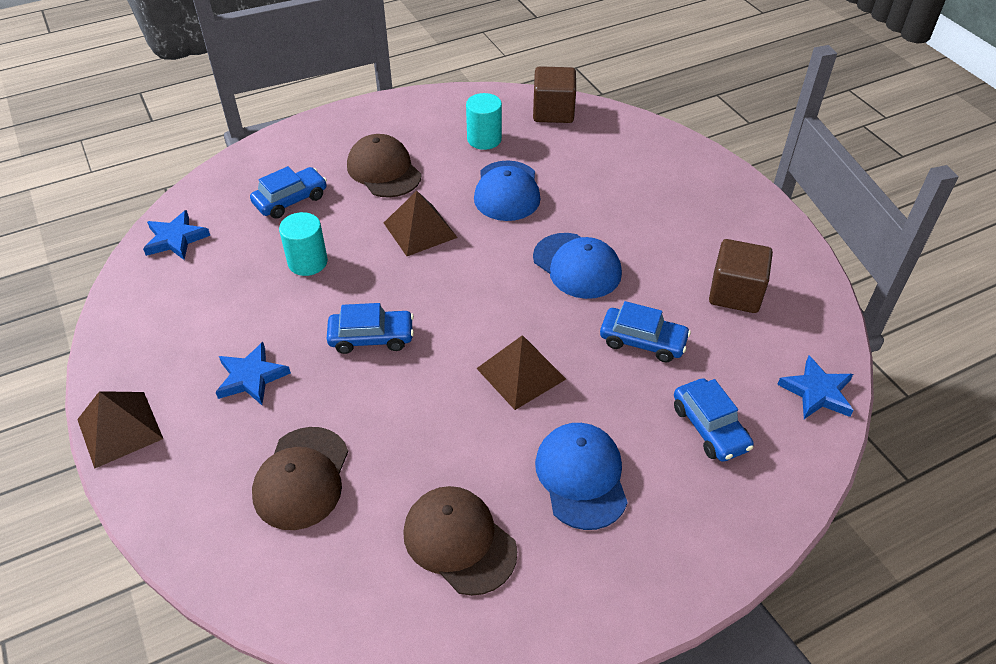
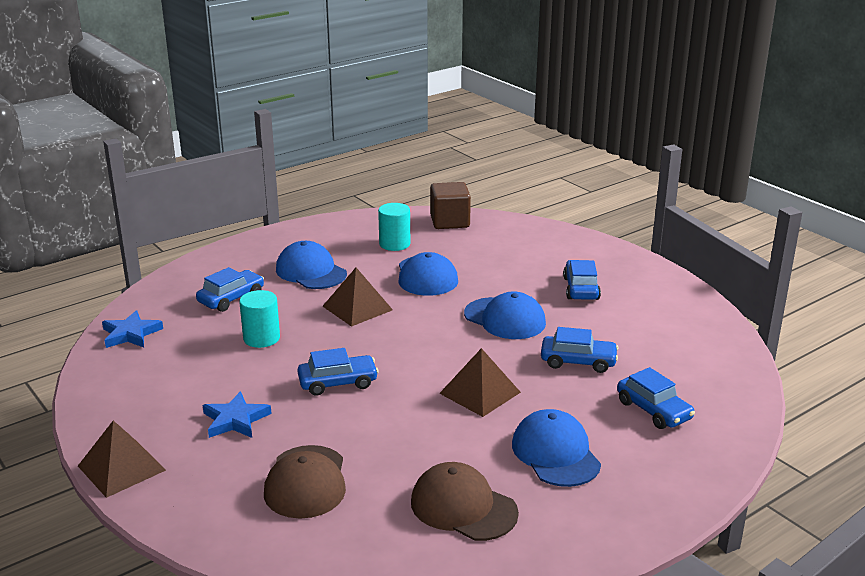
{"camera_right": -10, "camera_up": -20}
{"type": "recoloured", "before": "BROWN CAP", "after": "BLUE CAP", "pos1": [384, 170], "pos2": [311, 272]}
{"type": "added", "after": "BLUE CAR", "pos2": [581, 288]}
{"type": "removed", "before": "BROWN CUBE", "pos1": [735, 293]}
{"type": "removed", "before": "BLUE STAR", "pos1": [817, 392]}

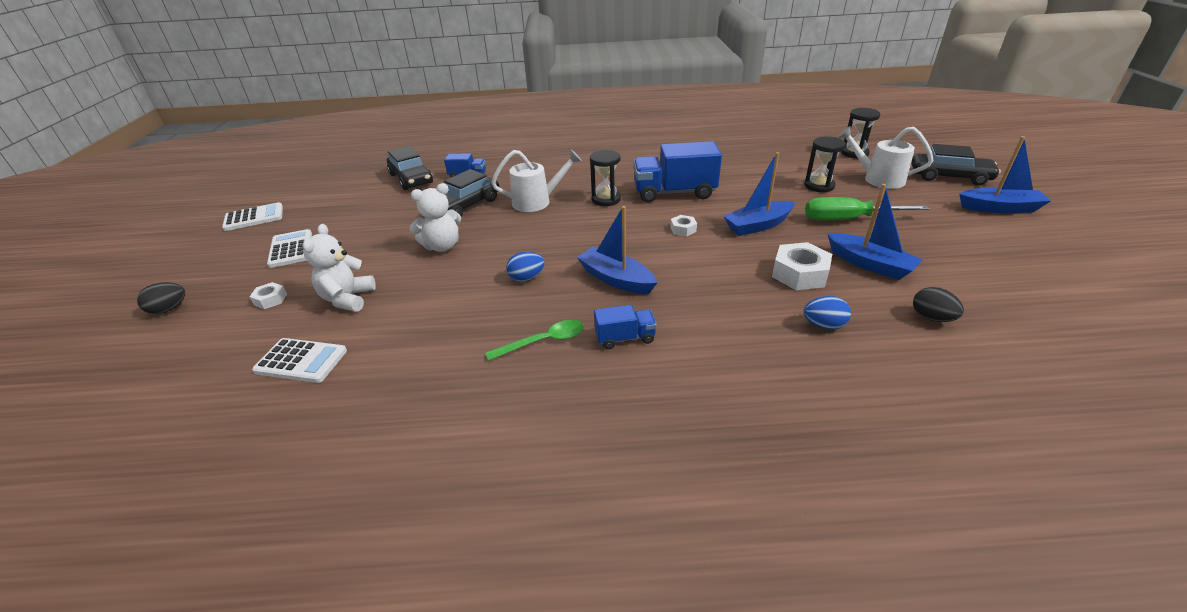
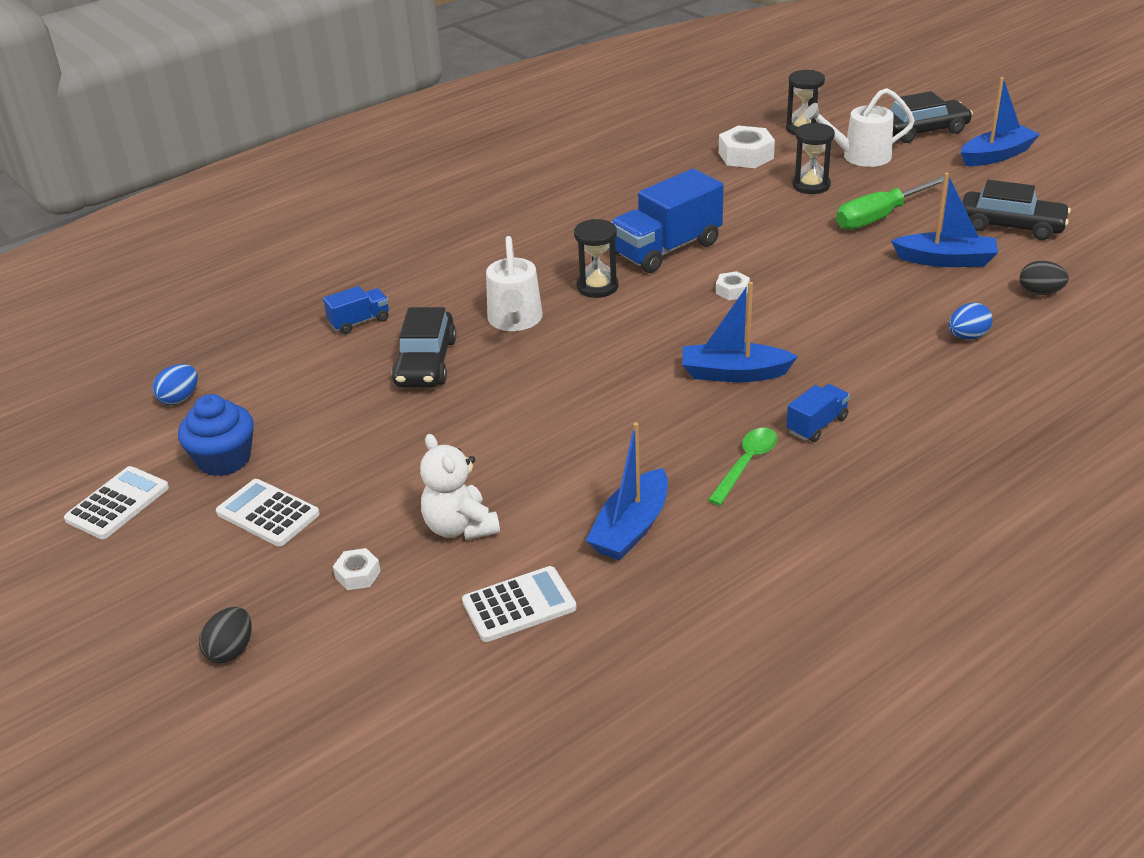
{"camera_right": -35, "camera_up": 0}
{"type": "moved", "before": "BLUE EGG", "pos1": [526, 278], "pos2": [179, 398]}
{"type": "added", "after": "BLUE CUPCAKE", "pos2": [224, 459]}
{"type": "turned", "before": "WHITE WATERING CAN", "pos1": [537, 202], "pos2": [515, 321], "turn": 135}
{"type": "moved", "before": "BLUE BOAT", "pos1": [758, 225], "pos2": [631, 528]}
{"type": "moved", "before": "WHITE NUT", "pos1": [799, 274], "pos2": [746, 155]}
{"type": "moved", "before": "BLACK CAR", "pos1": [411, 179], "pos2": [1011, 226]}
{"type": "removed", "before": "WHITE TEDDY BEAR", "pos1": [442, 246]}

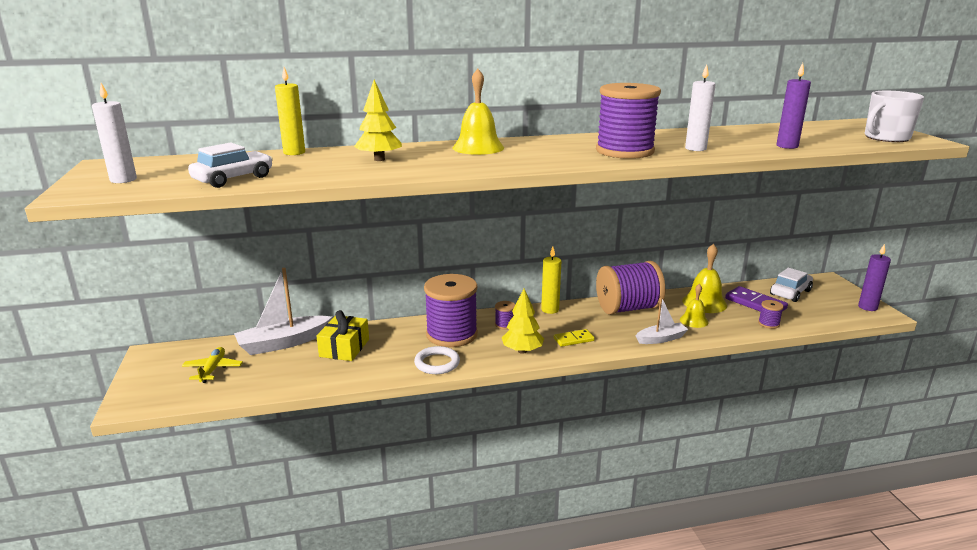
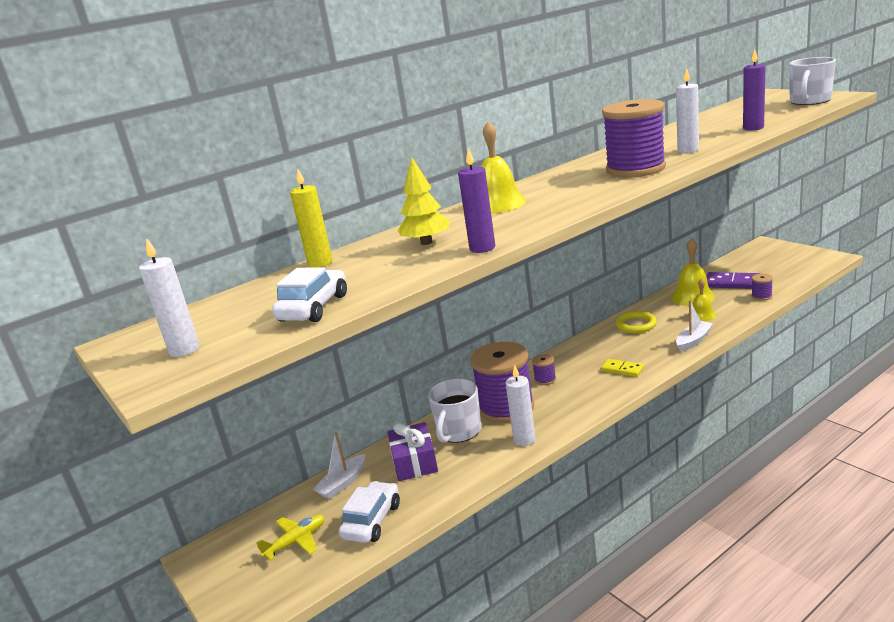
{"camera_right": -20, "camera_up": 0}
{"type": "turned", "before": "YELLOW PLANE", "pos1": [213, 369], "pos2": [296, 541], "turn": 75}
{"type": "resized", "before": "WHITE BOAT", "pos1": [283, 343], "pos2": [343, 483], "scale": 0.6}
{"type": "moved", "before": "WHITE CAR", "pos1": [790, 293], "pos2": [372, 521]}
{"type": "recoloured", "before": "YELLOW GIFT", "after": "PURPLE GIFT", "pos1": [344, 348], "pos2": [414, 462]}
{"type": "added", "after": "WHITE MUG", "pos2": [458, 431]}
{"type": "moved", "before": "PURPLE CANDLE", "pos1": [867, 307], "pos2": [482, 248]}
{"type": "replaced", "before": "WHITE RING", "after": "WHITE CANDLE", "pos1": [437, 363], "pos2": [524, 439]}
{"type": "turned", "before": "YELLOW DOMINO", "pos1": [573, 339], "pos2": [622, 369], "turn": 75}
{"type": "replaced", "before": "PURPLE SPOOL", "after": "YELLOW RING", "pos1": [627, 308], "pos2": [636, 325]}
{"type": "removed", "before": "YELLOW TREE", "pos1": [522, 351]}
{"type": "removed", "before": "YELLOW CANDLE", "pos1": [550, 310]}

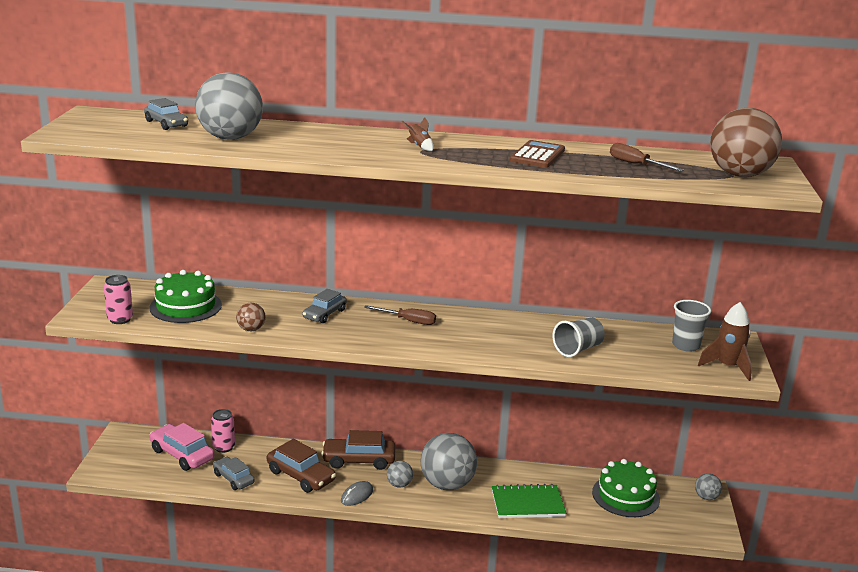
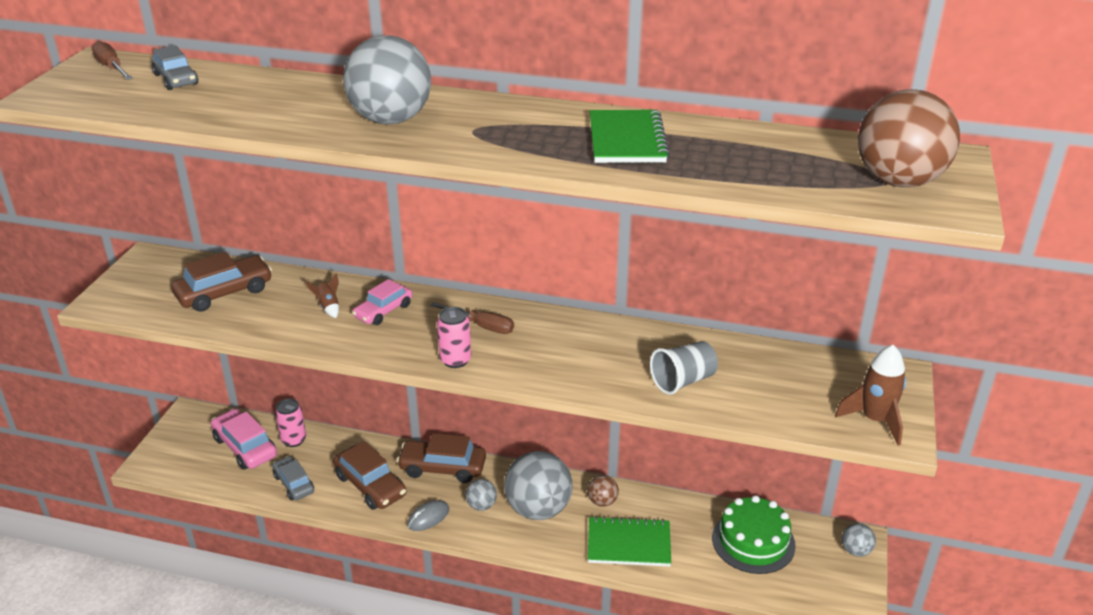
{"camera_right": 10, "camera_up": 10}
{"type": "moved", "before": "BROWN SCREWDRIVER", "pos1": [636, 164], "pos2": [112, 68]}
{"type": "replaced", "before": "GREEN CAKE", "after": "BROWN CAR", "pos1": [185, 306], "pos2": [224, 292]}
{"type": "moved", "before": "BROWN ROCKET", "pos1": [419, 146], "pos2": [328, 307]}
{"type": "moved", "before": "GREY BALL", "pos1": [230, 138], "pos2": [391, 120]}
{"type": "recoloured", "before": "GREY CAR", "after": "PINK CAR", "pos1": [324, 314], "pos2": [383, 311]}
{"type": "moved", "before": "PINK CAN", "pos1": [120, 319], "pos2": [455, 360]}
{"type": "moved", "before": "BROWN BALL", "pos1": [251, 329], "pos2": [602, 501]}
{"type": "replaced", "before": "BROWN CALCULATOR", "after": "GREEN NOTEBOOK", "pos1": [537, 155], "pos2": [626, 140]}
{"type": "removed", "before": "GREY CUP", "pos1": [686, 345]}

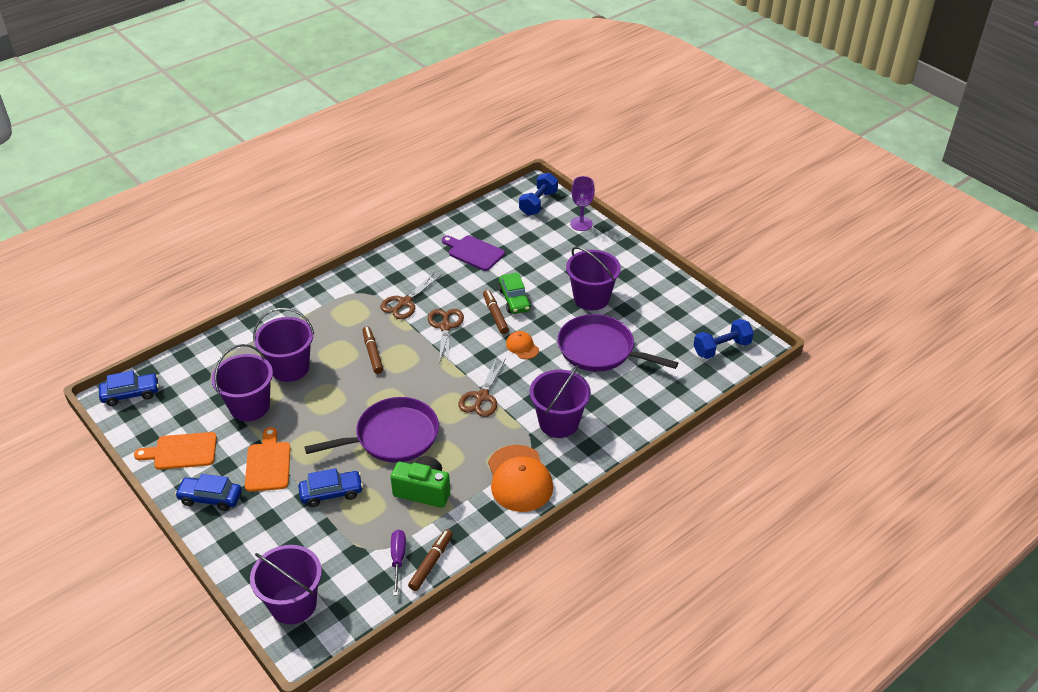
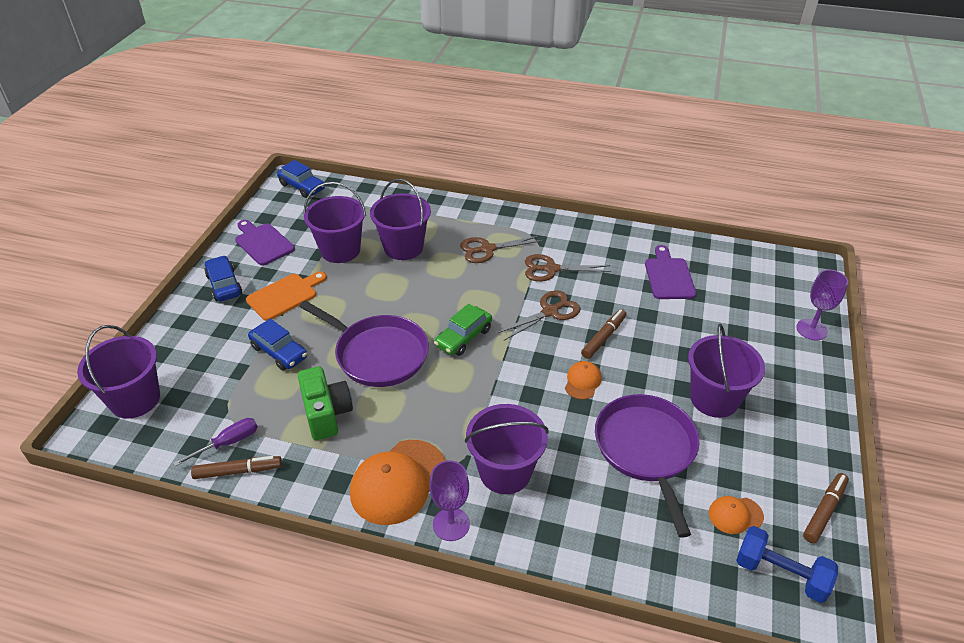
{"camera_right": 55, "camera_up": 0}
{"type": "recoloured", "before": "ORANGE CUTTING BOARD", "after": "PURPLE CUTTING BOARD", "pos1": [181, 451], "pos2": [263, 243]}
{"type": "added", "after": "PURPLE GOBLET", "pos2": [451, 524]}
{"type": "moved", "before": "GREEN CAR", "pos1": [514, 300], "pos2": [464, 337]}
{"type": "moved", "before": "BROWN SCISSORS", "pos1": [482, 397], "pos2": [487, 249]}
{"type": "added", "after": "ORANGE CAP", "pos2": [735, 515]}
{"type": "moved", "before": "BROWN MARKER", "pos1": [372, 353], "pos2": [824, 511]}
{"type": "removed", "before": "BLUE DUMBBELL", "pos1": [538, 203]}

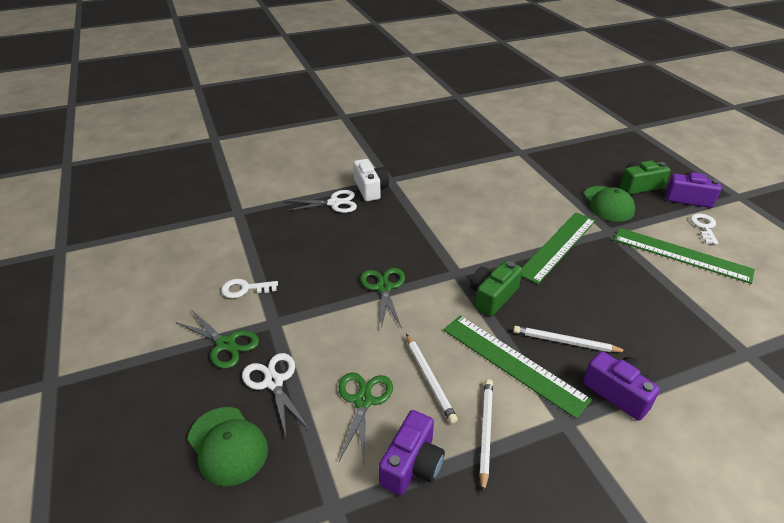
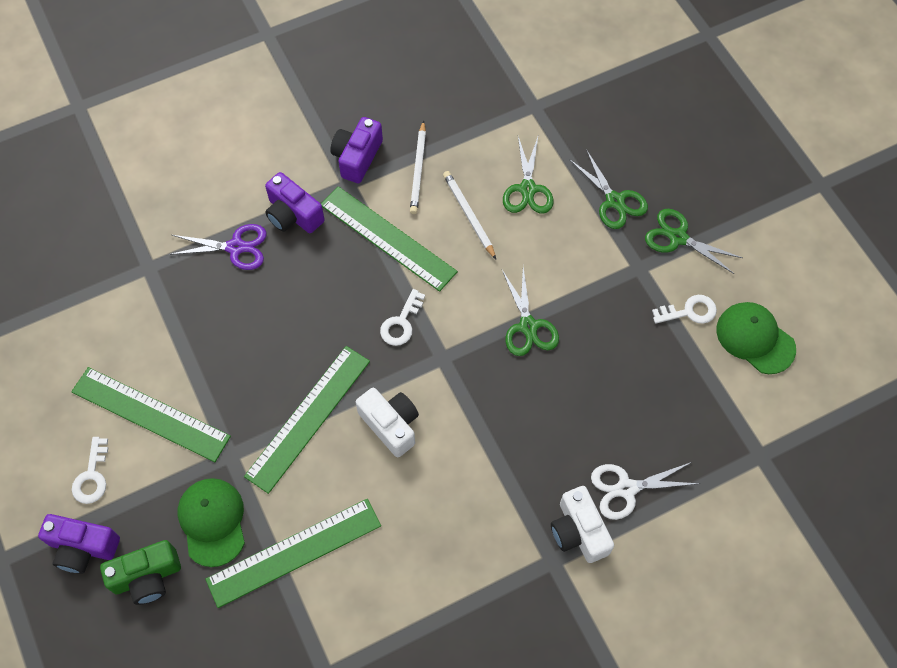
{"camera_right": 175, "camera_up": 25}
{"type": "added", "after": "PURPLE SCISSORS", "pos2": [236, 247]}
{"type": "added", "after": "GREEN RULER", "pos2": [294, 552]}
{"type": "moved", "before": "PURPLE CAMERA", "pos1": [412, 464], "pos2": [357, 157]}
{"type": "added", "after": "WHITE CAMERA", "pos2": [390, 425]}
{"type": "replaced", "before": "GREEN CAMERA", "after": "WHITE KEY", "pos1": [492, 296], "pos2": [401, 323]}
{"type": "recoloured", "before": "WHITE SCISSORS", "after": "GREEN SCISSORS", "pos1": [273, 382], "pos2": [614, 201]}
{"type": "moved", "before": "GREEN CAP", "pos1": [227, 445], "pos2": [755, 338]}
{"type": "removed", "before": "WHITE PENCIL", "pos1": [566, 342]}

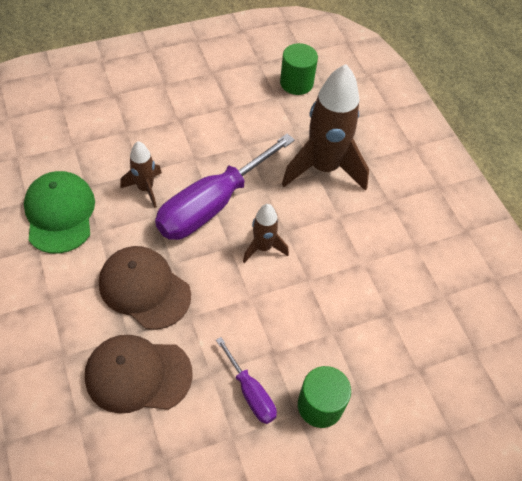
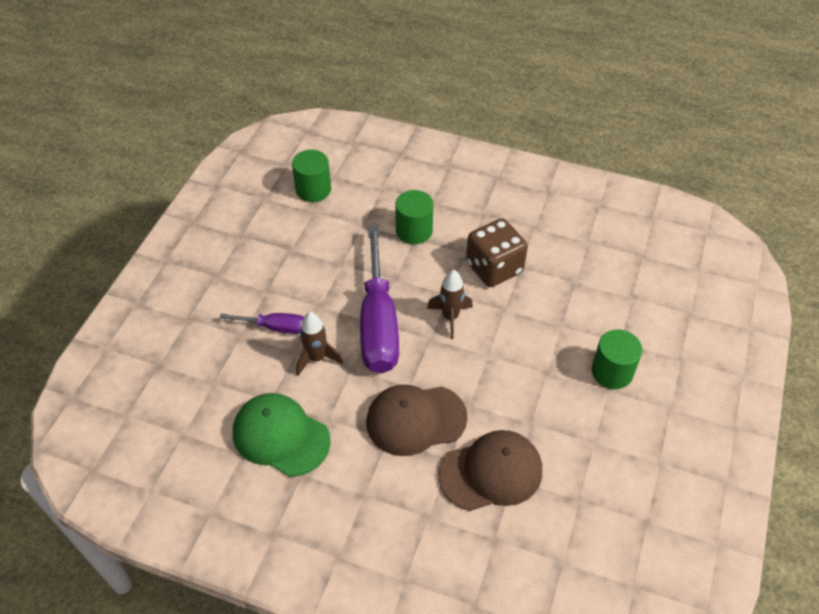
{"camera_right": -45, "camera_up": -5}
{"type": "moved", "before": "PURPLE SCREWDRIVER", "pos1": [250, 392], "pos2": [275, 327]}
{"type": "replaced", "before": "BROWN ROCKET", "after": "GREEN CYLINDER", "pos1": [323, 168], "pos2": [414, 231]}
{"type": "turned", "before": "BROWN CAP", "pos1": [138, 375], "pos2": [491, 472], "turn": -150}
{"type": "added", "after": "BROWN DICE", "pos2": [494, 268]}

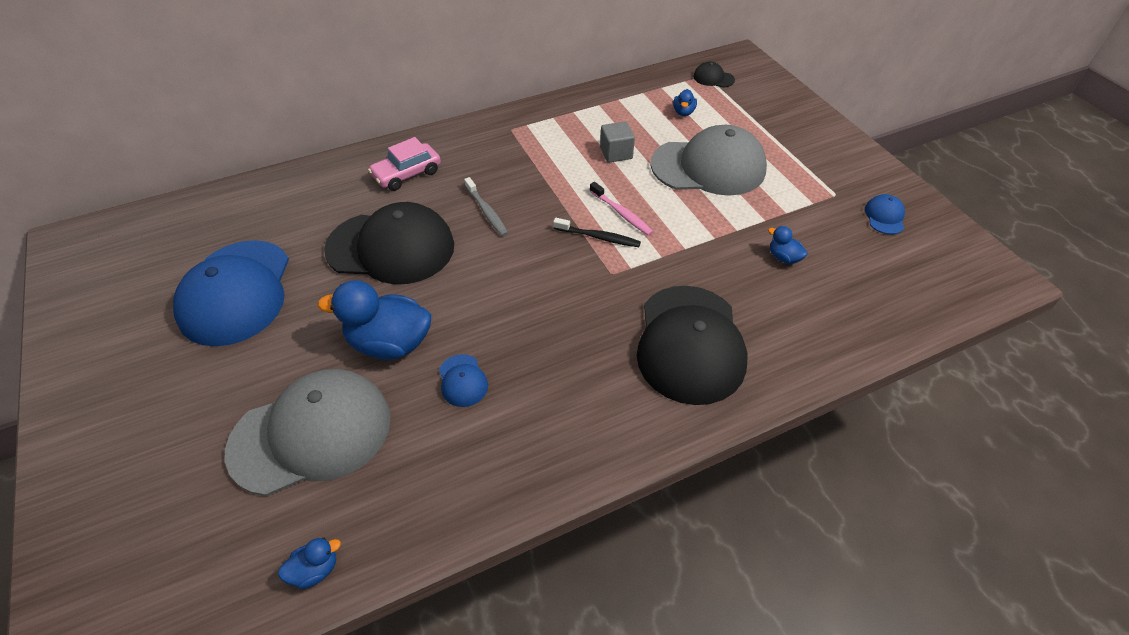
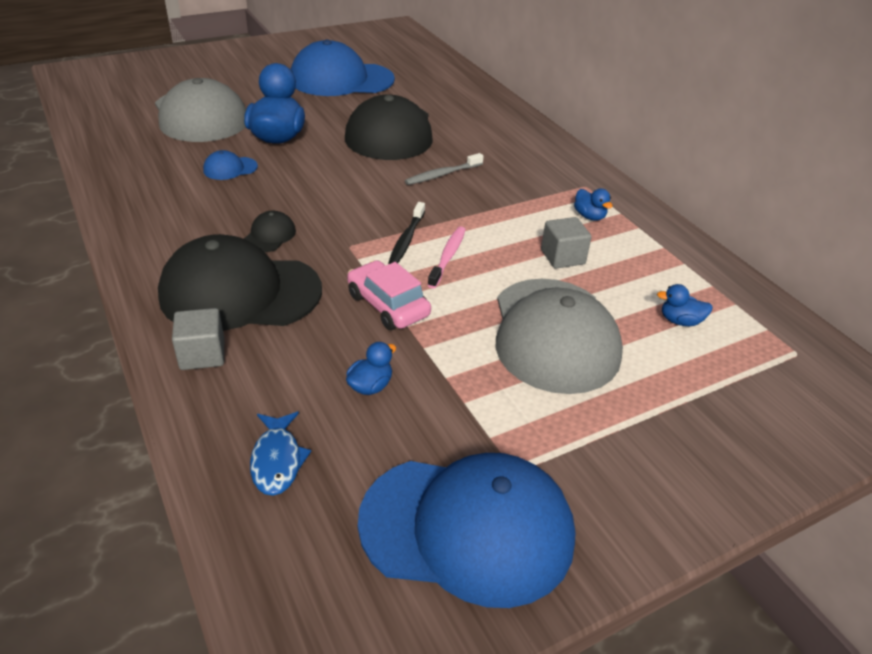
{"camera_right": 85, "camera_up": -10}
{"type": "added", "after": "GREY CUBE", "pos2": [202, 354]}
{"type": "moved", "before": "BLACK CAP", "pos1": [713, 78], "pos2": [269, 235]}
{"type": "added", "after": "BLUE FISH", "pos2": [277, 460]}
{"type": "moved", "before": "PINK CAR", "pos1": [407, 174], "pos2": [388, 305]}
{"type": "resized", "before": "BLUE CAP", "pos1": [884, 216], "pos2": [467, 528], "scale": 2.41}
{"type": "turned", "before": "PINK TOOTHBRUSH", "pos1": [621, 213], "pos2": [448, 257], "turn": 150}
{"type": "moved", "before": "BLUE DUCK", "pos1": [315, 570], "pos2": [589, 216]}

